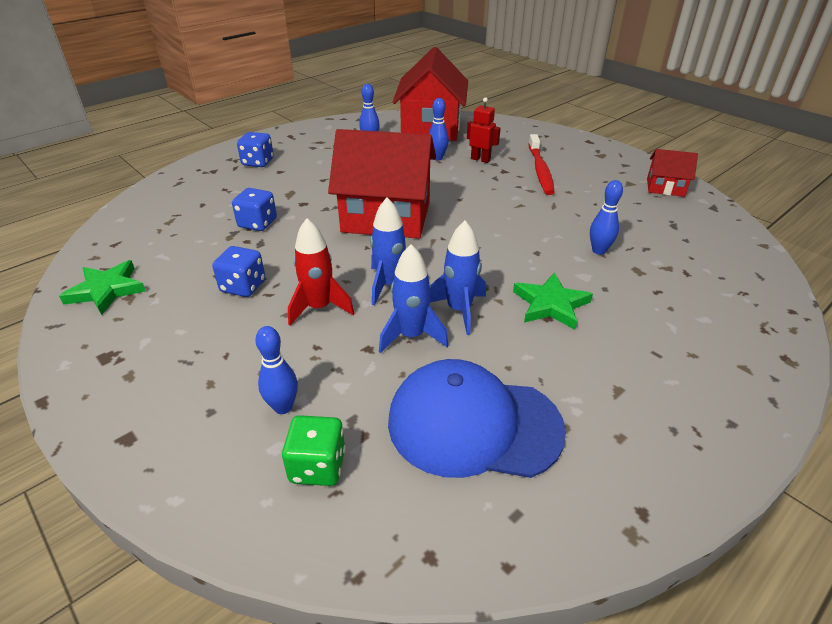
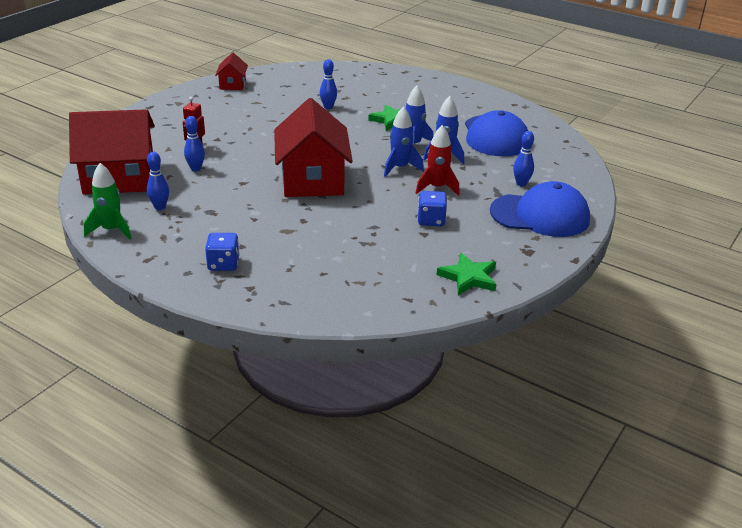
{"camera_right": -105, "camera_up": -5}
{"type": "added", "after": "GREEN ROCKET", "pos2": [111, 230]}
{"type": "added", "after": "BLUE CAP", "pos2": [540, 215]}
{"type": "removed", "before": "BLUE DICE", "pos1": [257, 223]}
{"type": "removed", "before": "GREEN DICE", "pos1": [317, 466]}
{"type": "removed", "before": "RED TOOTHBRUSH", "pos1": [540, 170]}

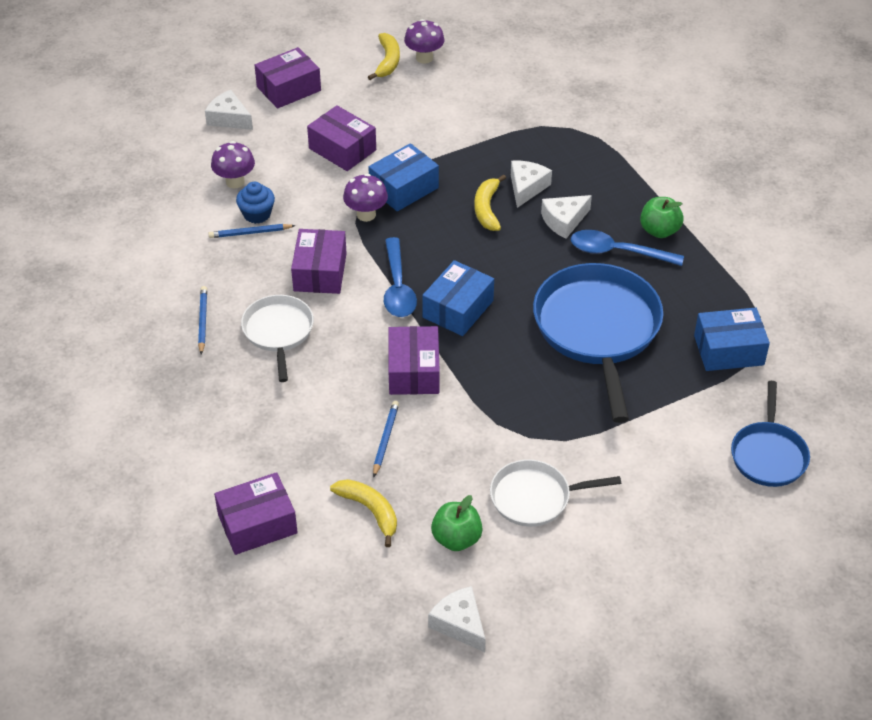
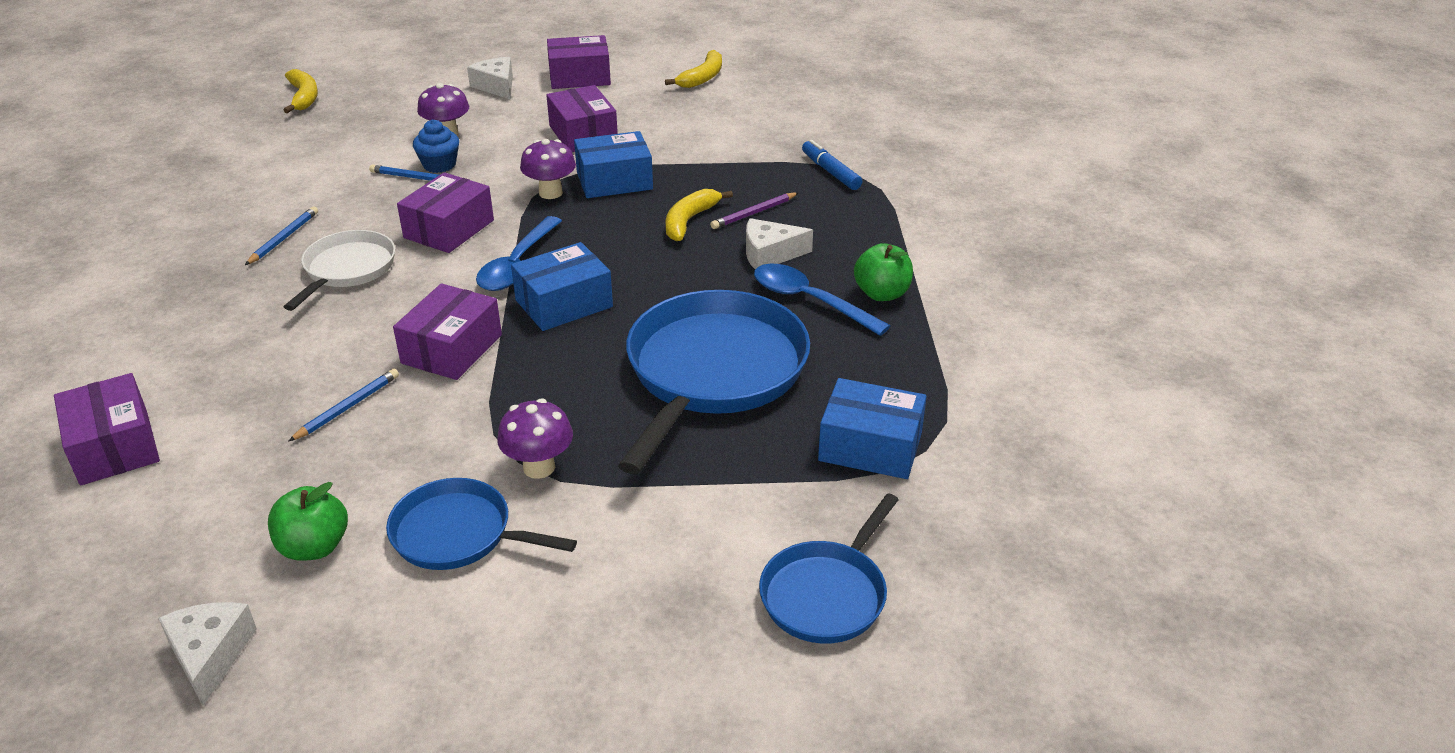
{"camera_right": 25, "camera_up": -10}
{"type": "turned", "before": "PURPLE BOX", "pos1": [257, 524], "pos2": [114, 447], "turn": 60}
{"type": "moved", "before": "YELLOW BANANA", "pos1": [370, 511], "pos2": [304, 97]}
{"type": "recoloured", "before": "WHITE PAN", "after": "BLUE PAN", "pos1": [535, 497], "pos2": [458, 534]}
{"type": "moved", "before": "PURPLE MUSHROOM", "pos1": [424, 58], "pos2": [539, 467]}
{"type": "replaced", "before": "WHITE CHEESE", "after": "PURPLE PENCIL", "pos1": [526, 187], "pos2": [754, 213]}
{"type": "added", "after": "BLUE MARKER", "pos2": [830, 172]}

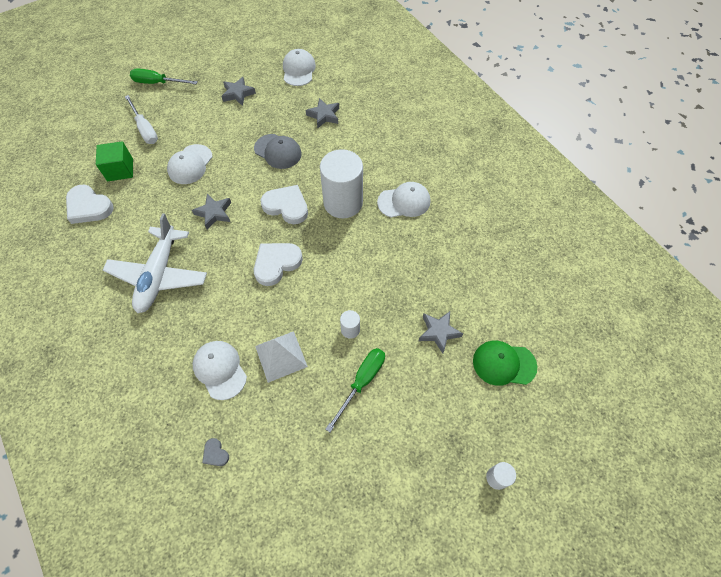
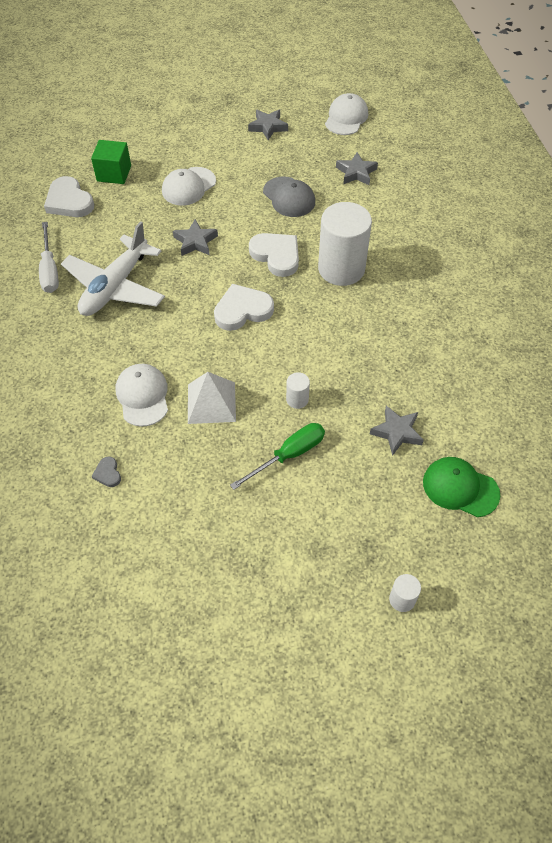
{"camera_right": 20, "camera_up": -5}
{"type": "moved", "before": "WHITE SCREWDRIVER", "pos1": [145, 129], "pos2": [50, 270]}
{"type": "removed", "before": "GREEN SCREWDRIVER", "pos1": [158, 83]}
{"type": "removed", "before": "WHITE CAP", "pos1": [404, 202]}

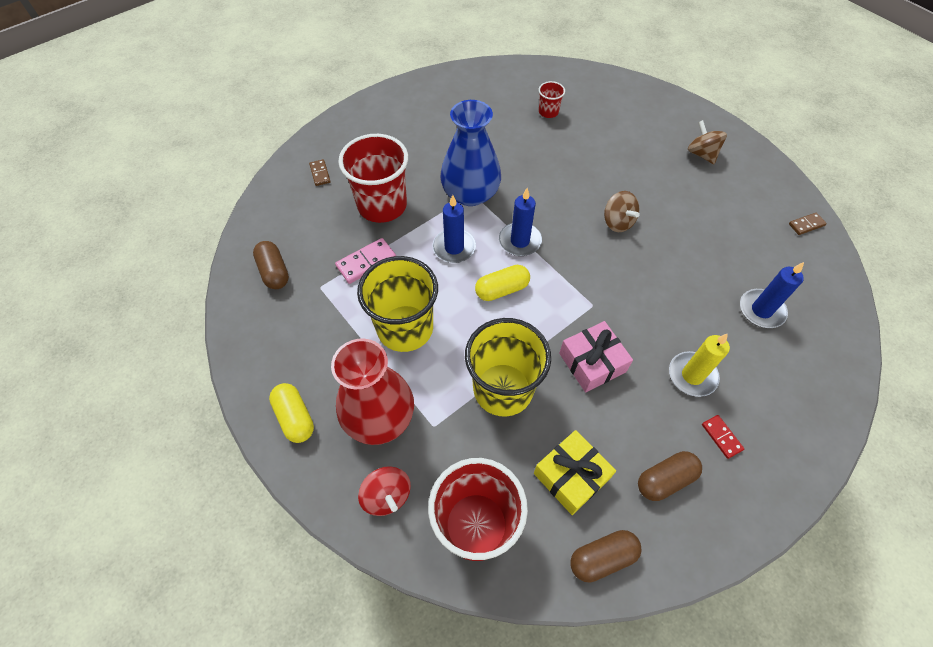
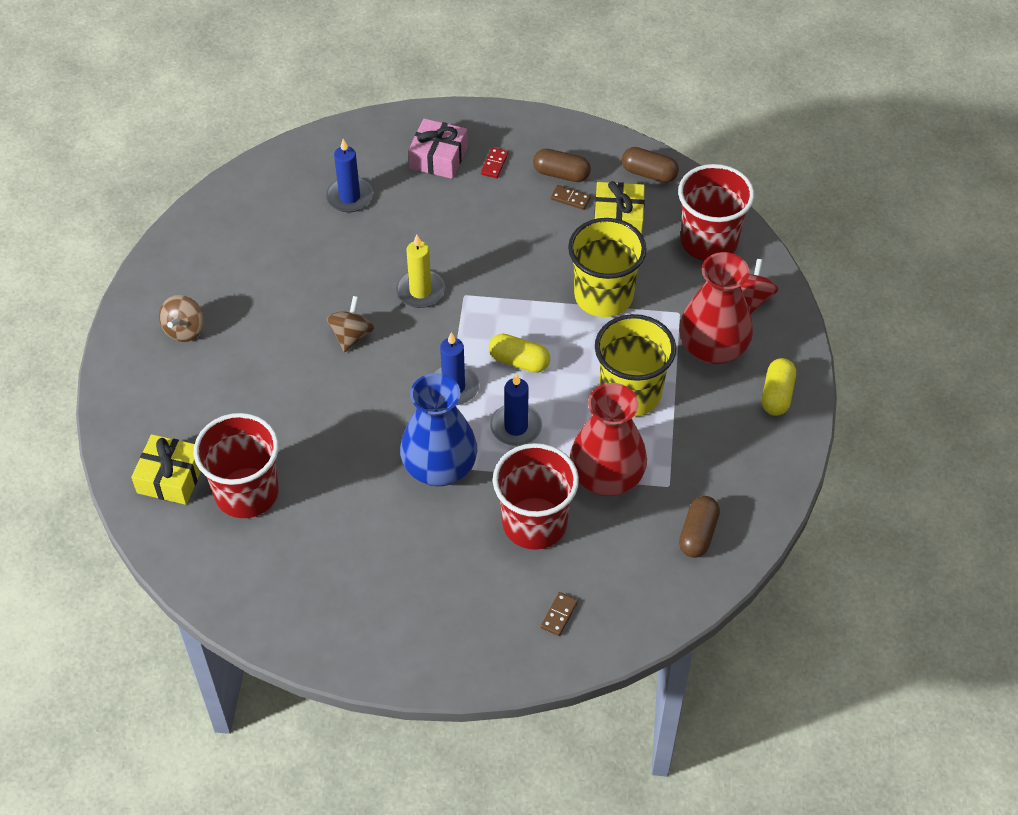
{"camera_right": -135, "camera_up": -5}
{"type": "added", "after": "YELLOW GIFT", "pos2": [171, 477]}
{"type": "resized", "before": "RED CUP", "pos1": [548, 112], "pos2": [247, 493], "scale": 2.19}
{"type": "moved", "before": "YELLOW CANDLE", "pos1": [692, 375], "pos2": [420, 291]}
{"type": "moved", "before": "PINK GIFT", "pos1": [592, 362], "pos2": [438, 157]}
{"type": "moved", "before": "BROWN DOMINO", "pos1": [806, 225], "pos2": [570, 199]}
{"type": "replaced", "before": "PINK DOMINO", "after": "RED VASE", "pos1": [366, 262], "pos2": [606, 476]}

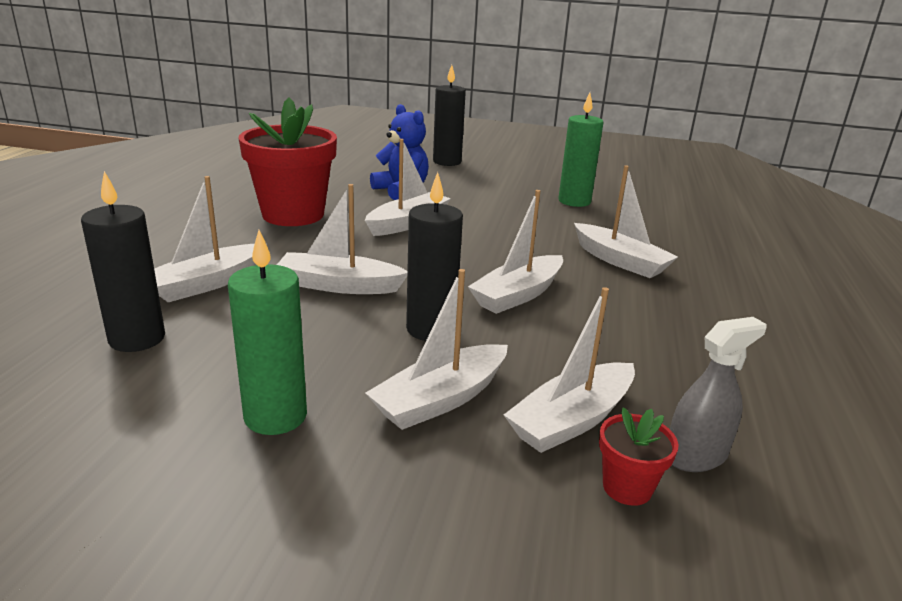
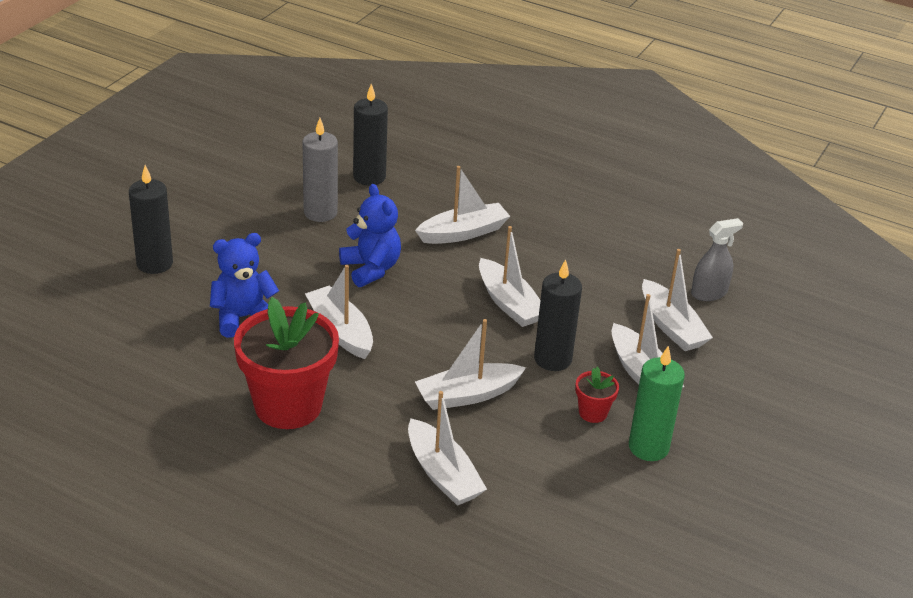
{"camera_right": -75, "camera_up": 10}
{"type": "recoloured", "before": "GREEN CANDLE", "after": "GREY CANDLE", "pos1": [574, 201], "pos2": [320, 212]}
{"type": "added", "after": "BLUE TEDDY BEAR", "pos2": [371, 269]}
{"type": "moved", "before": "BLACK CANDLE", "pos1": [137, 339], "pos2": [369, 177]}
{"type": "turned", "before": "WHITE BOAT", "pos1": [339, 285], "pos2": [467, 395], "turn": 45}
{"type": "moved", "before": "RED FLOWER POT", "pos1": [627, 487], "pos2": [593, 413]}
{"type": "turned", "before": "GREY SPRAY BOTTLE", "pos1": [696, 456], "pos2": [709, 293], "turn": 75}

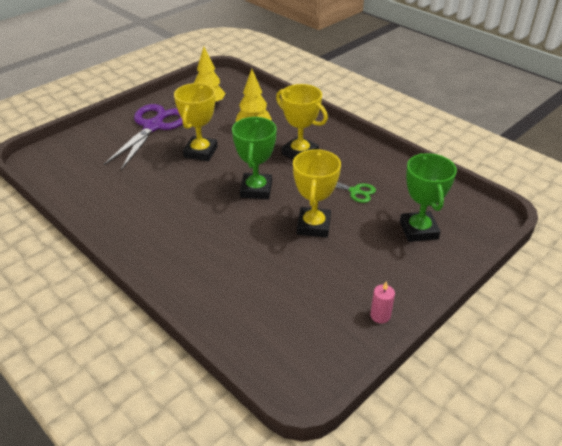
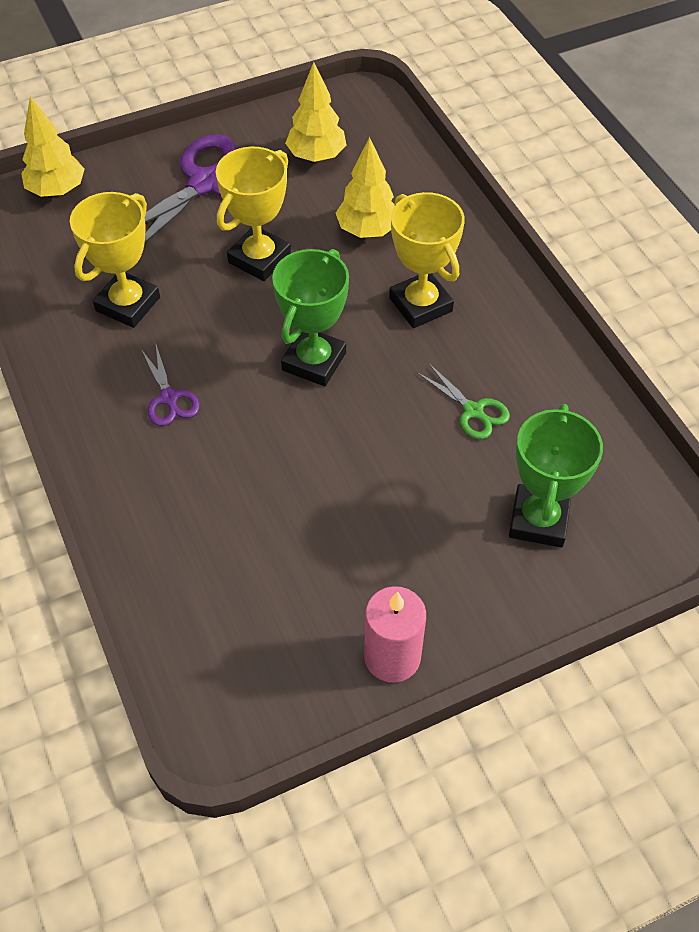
{"camera_right": 20, "camera_up": 15}
{"type": "added", "after": "YELLOW TREE", "pos2": [57, 191]}
{"type": "moved", "before": "YELLOW TROPHY", "pos1": [313, 226], "pos2": [128, 304]}
{"type": "added", "after": "PURPLE SCISSORS", "pos2": [169, 398]}
{"type": "resized", "before": "PINK CANDLE", "pos1": [380, 315], "pos2": [392, 657], "scale": 1.74}

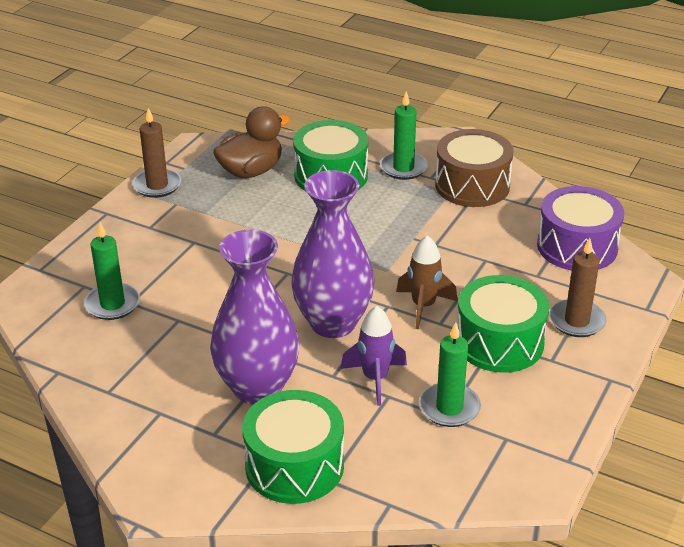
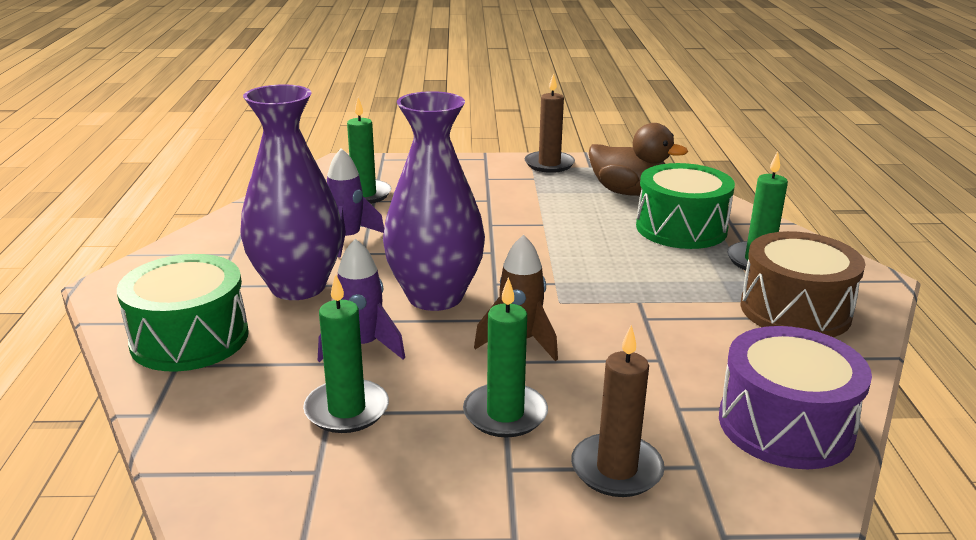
{"camera_right": 60, "camera_up": -10}
{"type": "added", "after": "PURPLE ROCKET", "pos2": [347, 239]}
{"type": "replaced", "before": "GREEN DRUM", "after": "GREEN CANDLE", "pos1": [499, 342], "pos2": [505, 414]}

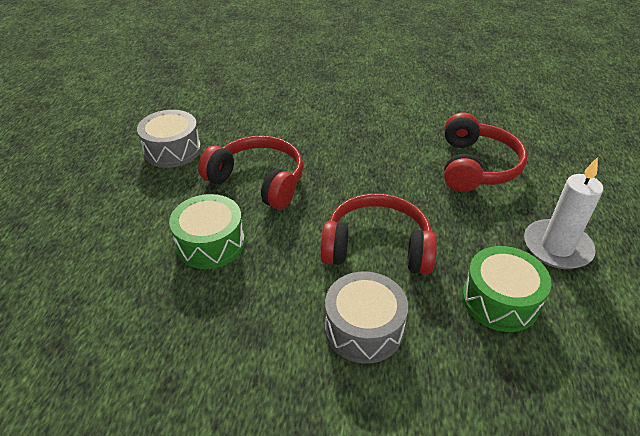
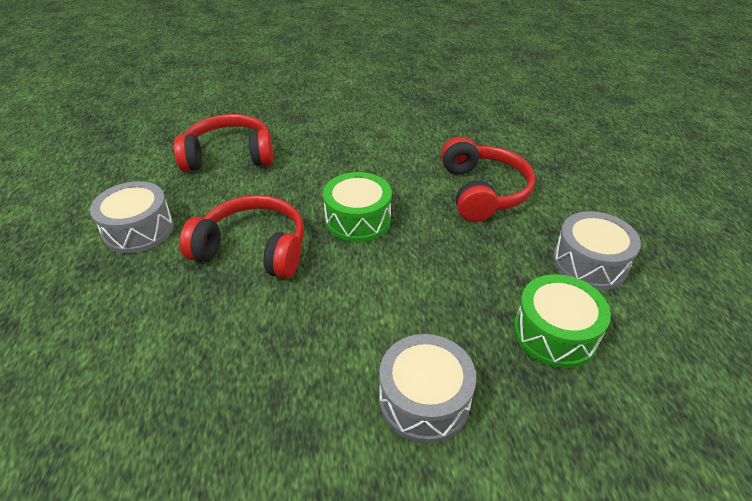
{"camera_right": -15, "camera_up": 0}
{"type": "moved", "before": "RED HEADPHONES", "pos1": [377, 247], "pos2": [229, 155]}
{"type": "moved", "before": "GREEN DRUM", "pos1": [210, 243], "pos2": [358, 219]}
{"type": "replaced", "before": "WHITE CANDLE", "after": "GREY DRUM", "pos1": [557, 247], "pos2": [589, 263]}

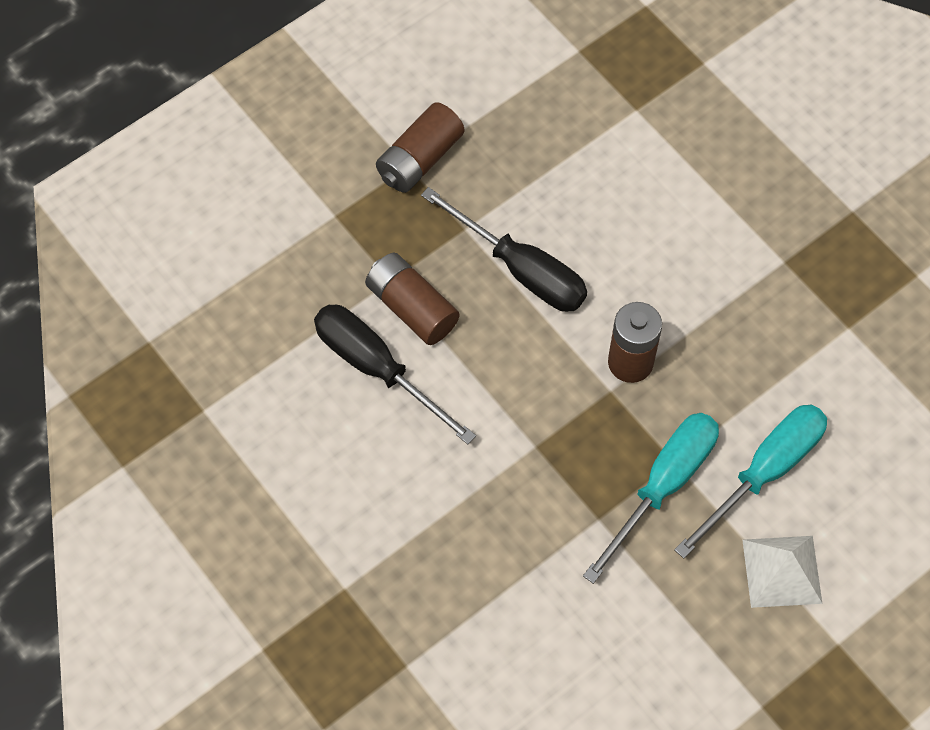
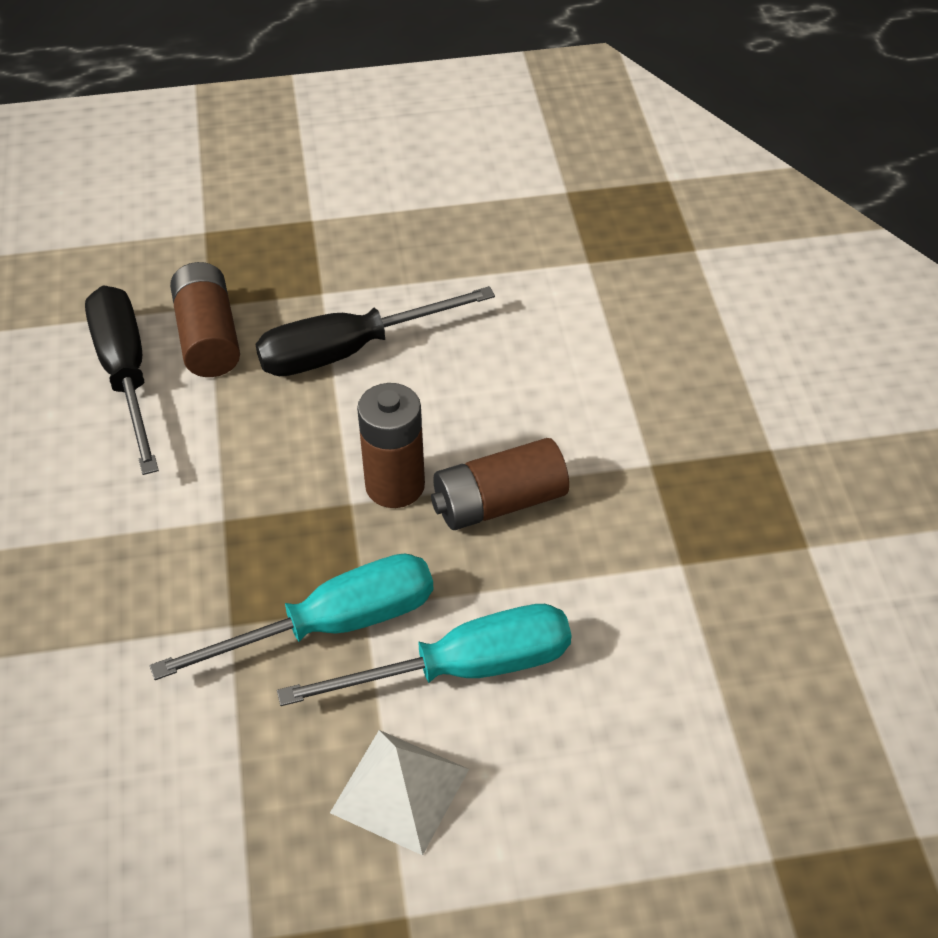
{"camera_right": 30, "camera_up": -15}
{"type": "turned", "before": "BLACK SCREWDRIVER", "pos1": [521, 269], "pos2": [349, 351], "turn": 90}
{"type": "moved", "before": "BROWN BATTERY", "pos1": [419, 159], "pos2": [499, 502]}

